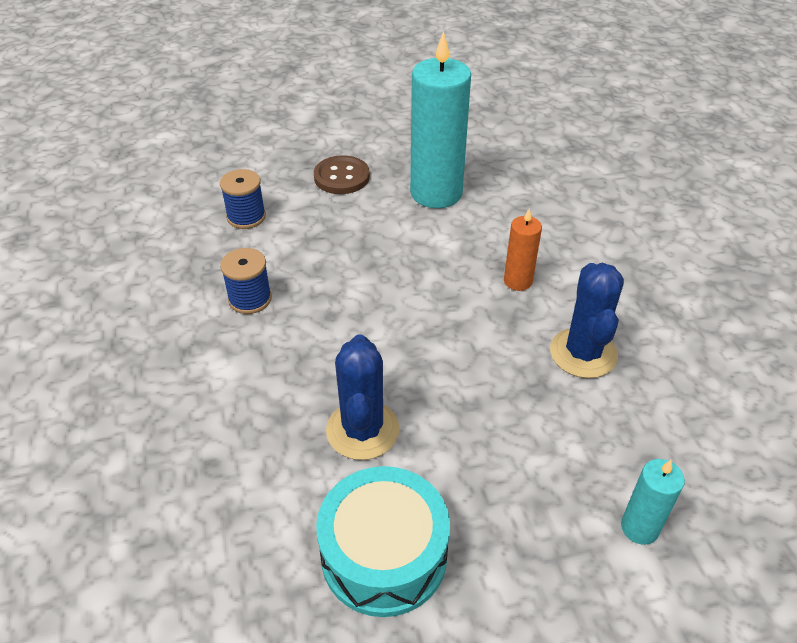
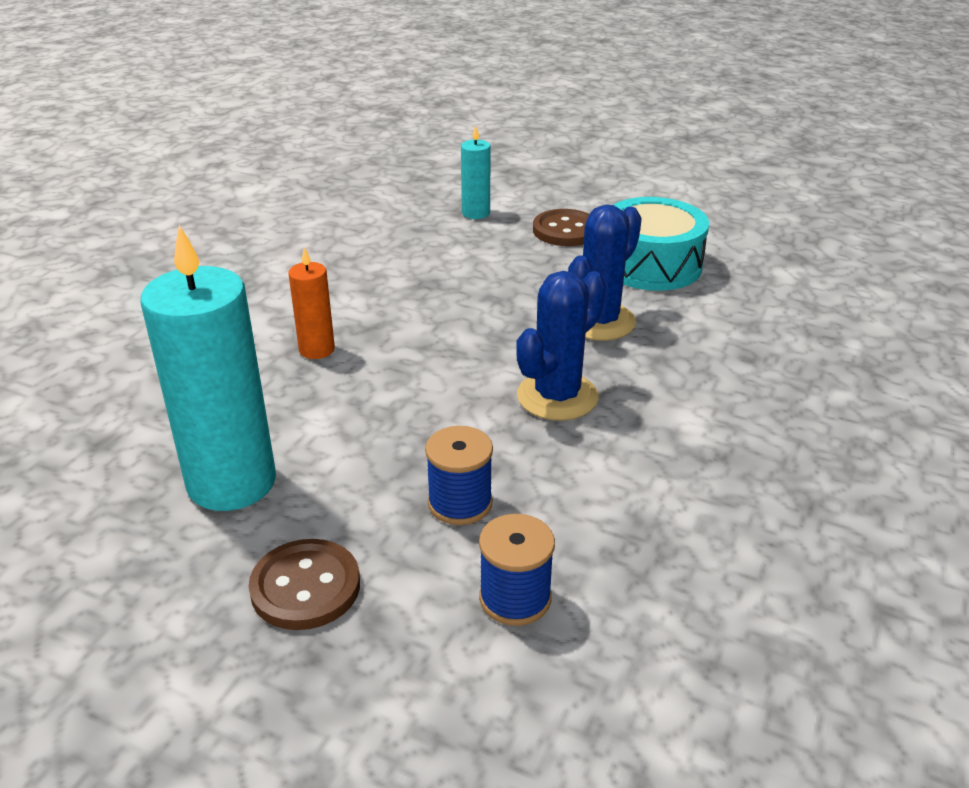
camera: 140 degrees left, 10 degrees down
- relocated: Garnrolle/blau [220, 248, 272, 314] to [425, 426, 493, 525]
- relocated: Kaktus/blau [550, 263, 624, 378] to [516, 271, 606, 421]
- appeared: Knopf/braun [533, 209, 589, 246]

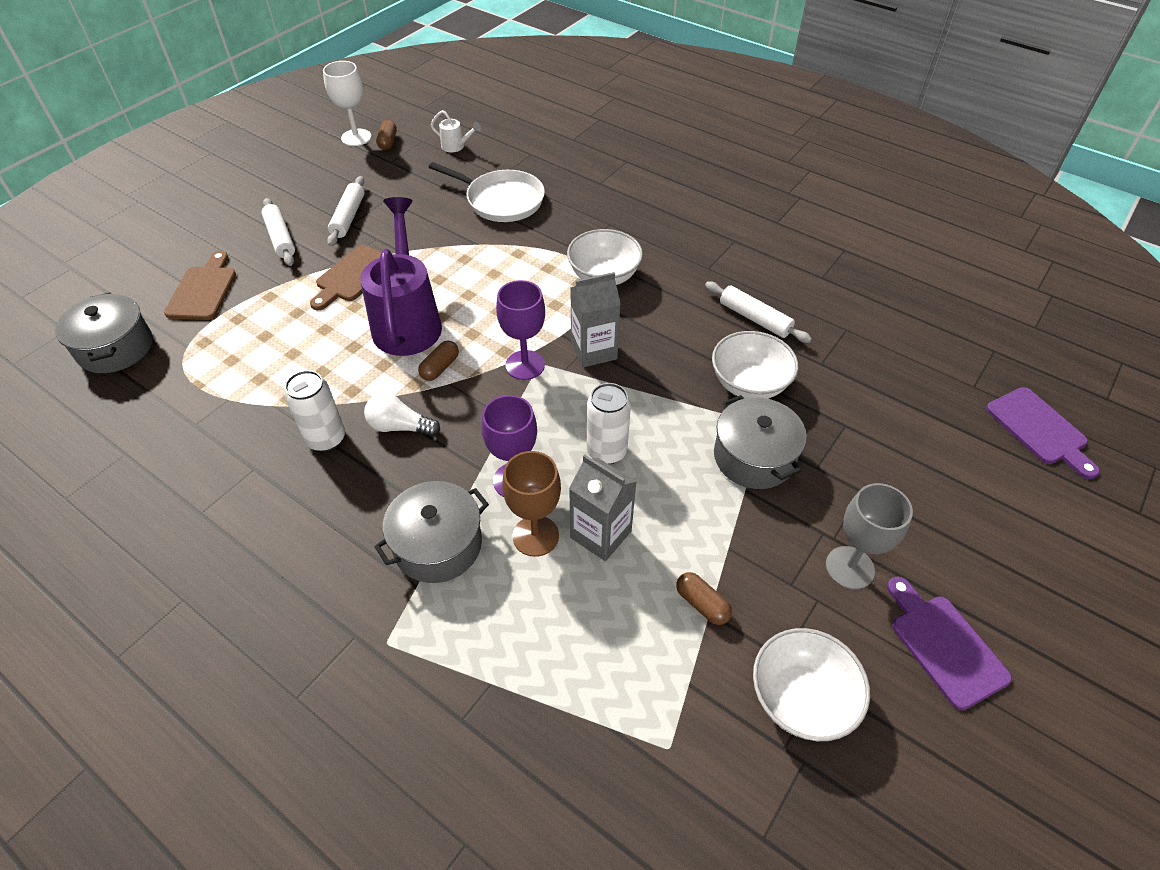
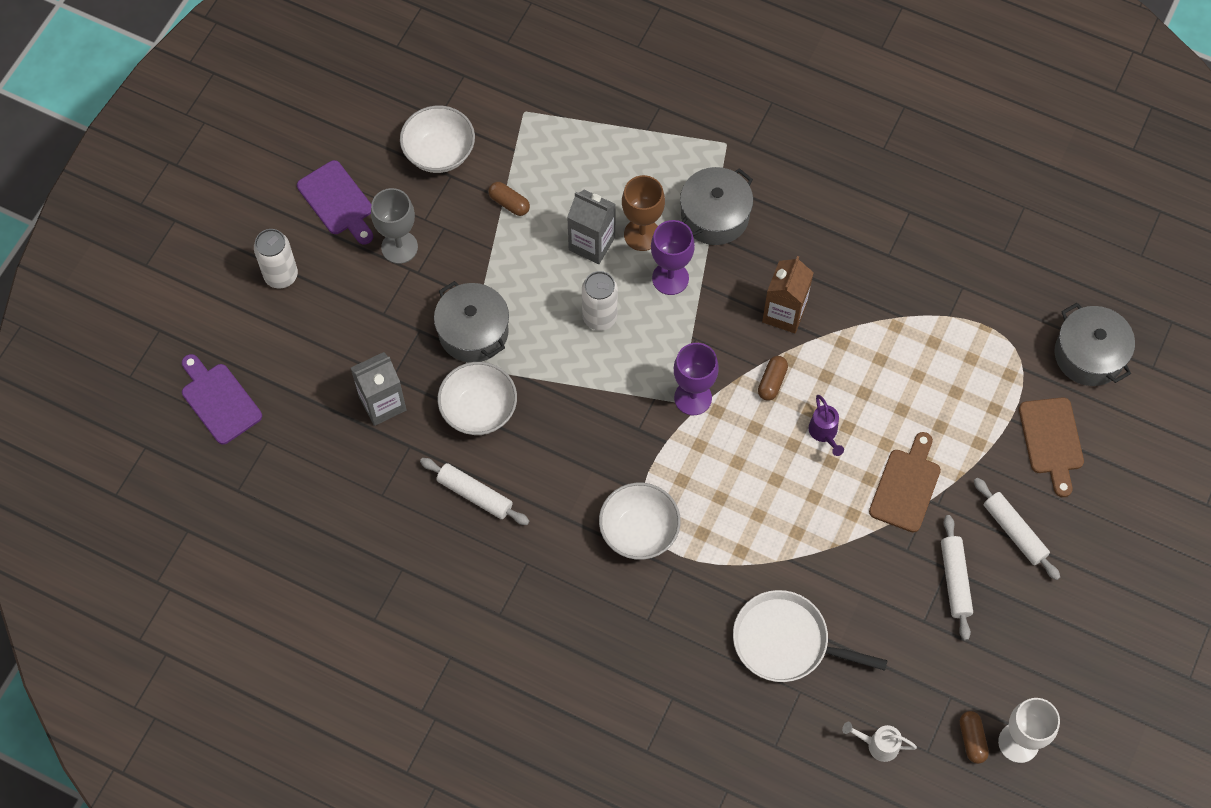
camera: 170 degrees right, 15 degrees up
- relocated: Dose/weiß [285, 370, 345, 452] to [254, 229, 298, 289]
- size: Gießkanne/lila [360, 197, 442, 356] = [809, 395, 844, 456] x0.41
- exchanged: Glühbirne/weiß [364, 393, 440, 436] to Getränkekarton/braun [762, 256, 814, 333]
- relocated: Getränkekarton/grau [570, 272, 621, 367] to [351, 352, 407, 426]

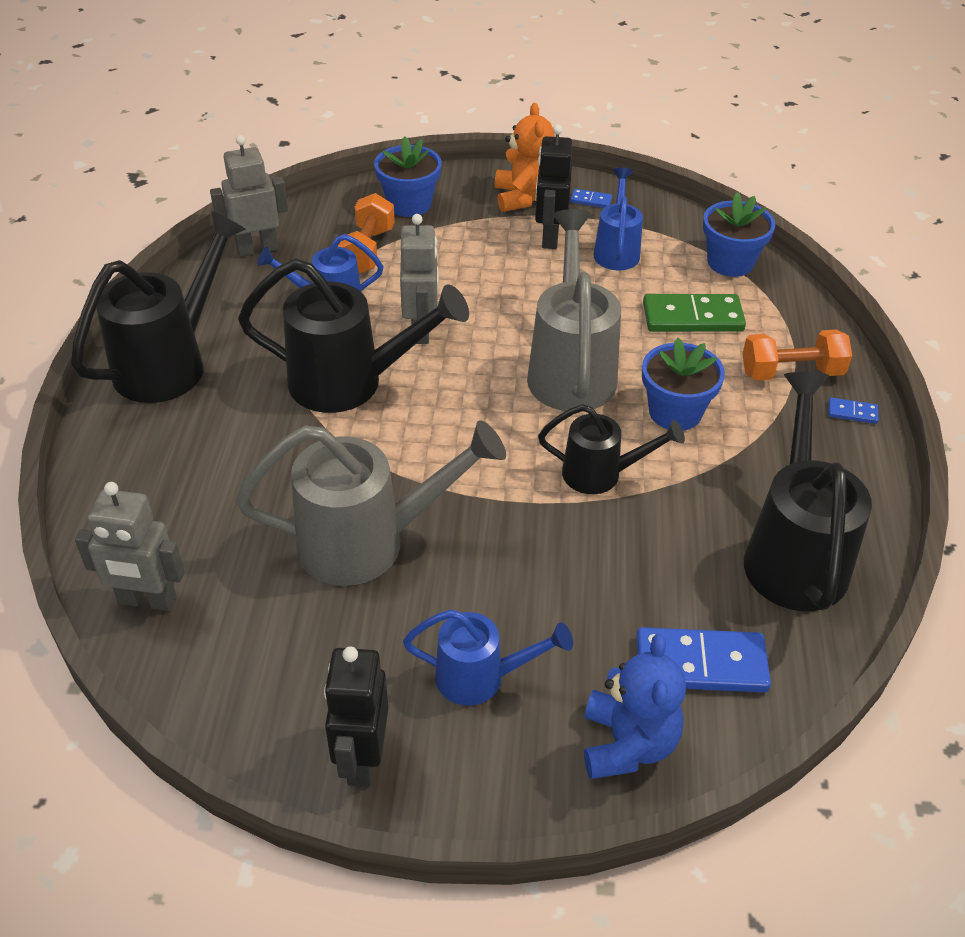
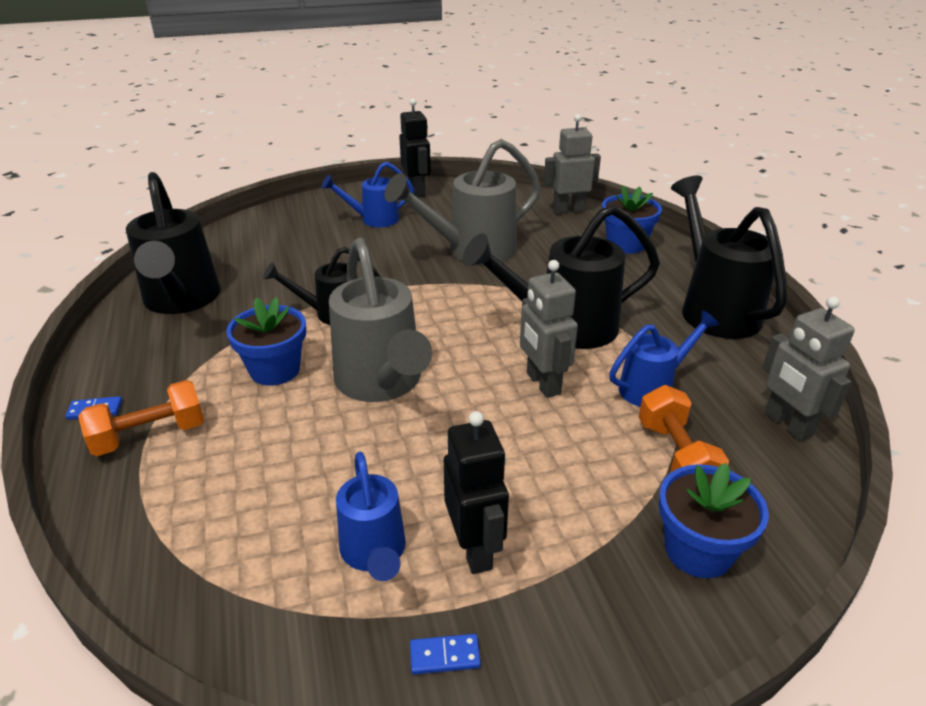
camera: 160 degrees right, 10 degrees down
- spun: Gießkanne/schwarz [71, 211, 246, 403] = [671, 176, 787, 339] 150 degrees clockwise
- spun: Roboter/grau [210, 135, 288, 257] = [762, 296, 855, 441] 105 degrees clockwise
- missing: Teddybär/orange [495, 103, 555, 212]
- missing: Teddybär/blau [584, 634, 686, 779]
- missing: Dominostein/blau [636, 627, 771, 693]
- missing: Dominostein/grün [643, 294, 746, 332]
- relocated: Blumentopf/blau [703, 193, 775, 277] to [602, 185, 662, 254]

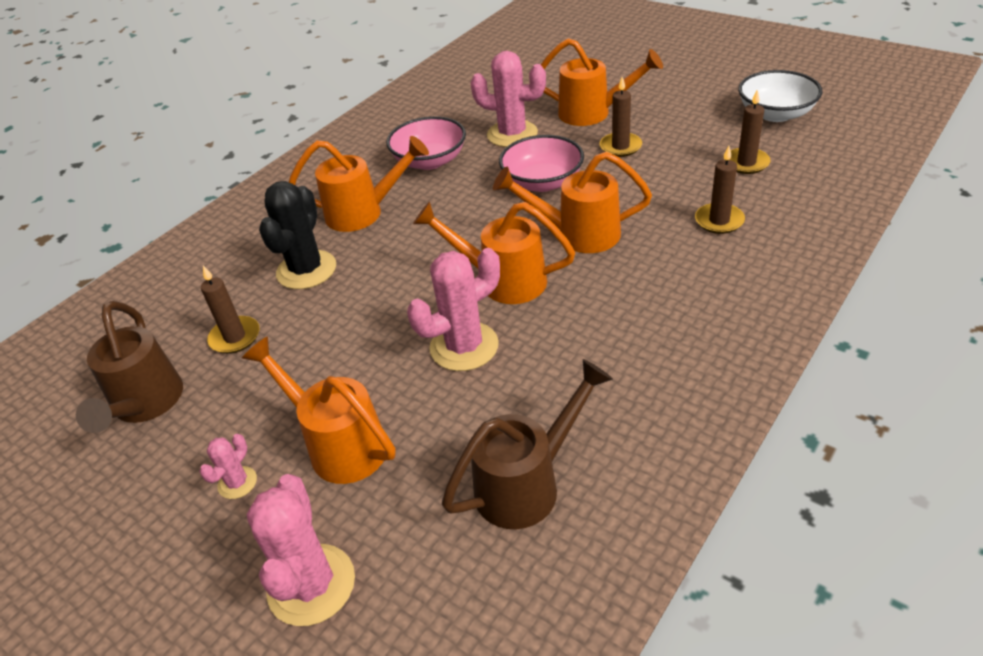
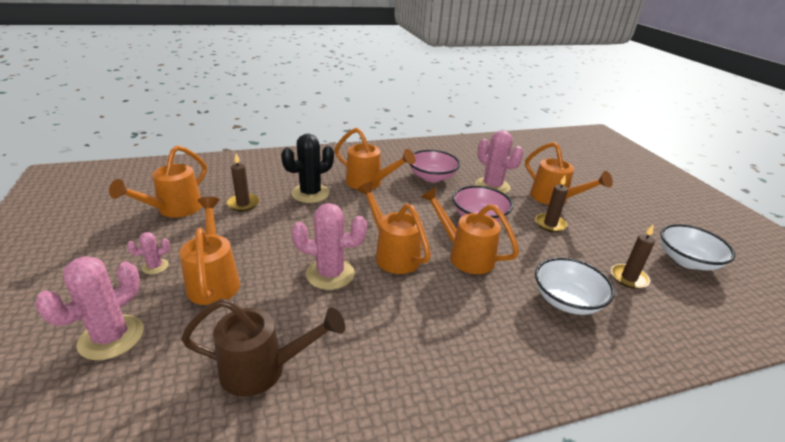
camera: 30 degrees right, 10 degrees down
- colour: Gießkanne/braun [76, 301, 183, 433] to Gießkanne/orange [109, 145, 207, 218]
- exchanged: Kerze/braun [695, 146, 745, 234] to Schüssel/weiß [535, 257, 615, 315]

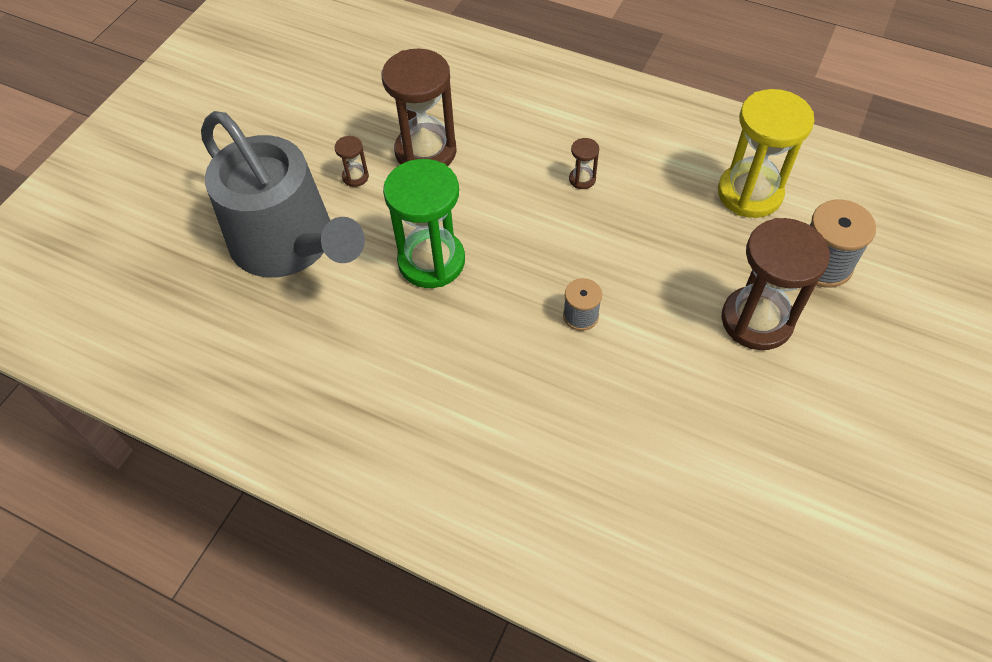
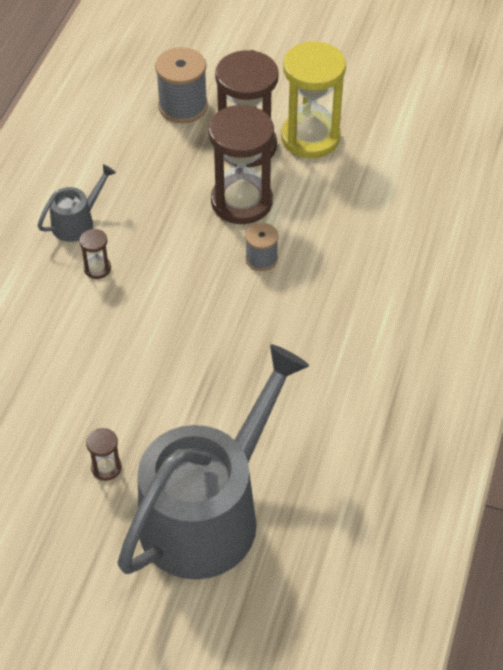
camera: 100 degrees left, 5 degrees down
- relocated: Sanduhr/braun [382, 48, 457, 166] to [208, 104, 274, 224]
- missing: Sanduhr/grün [383, 159, 465, 288]
- relocated: Sanduhr/gelb [718, 89, 814, 218] to [281, 41, 346, 158]
- appeared: Gießkanne/grau [38, 164, 116, 242]

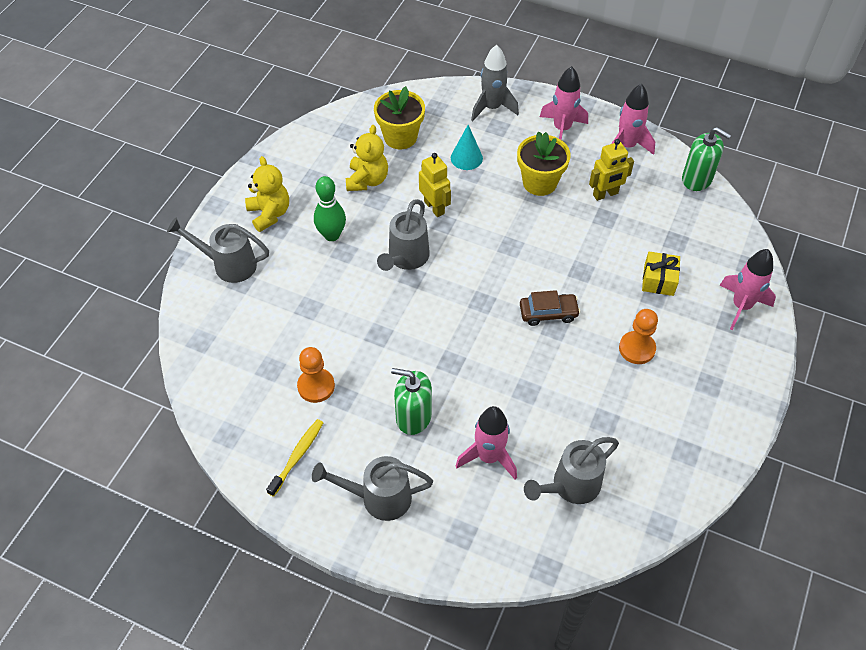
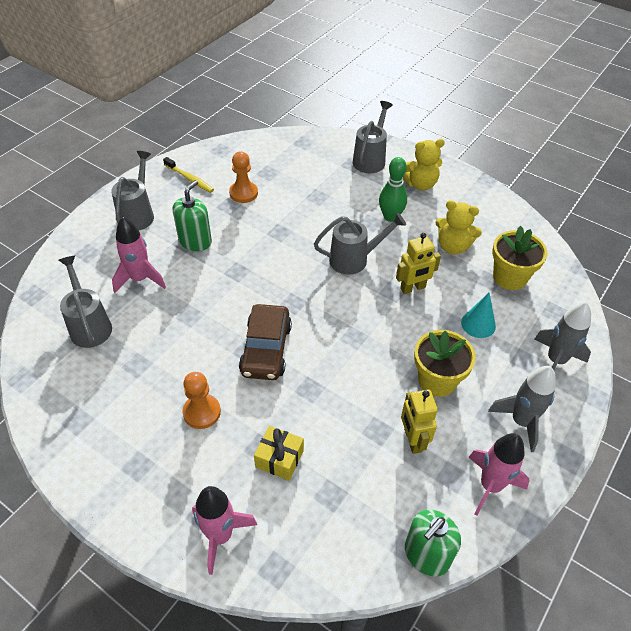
camera: 100 degrees right, 5 degrees down
- spun: Gießkanne/grau [377, 199, 430, 271] = [314, 212, 406, 275] 135 degrees clockwise
- size: Auto/braun [520, 290, 580, 326] = [239, 304, 292, 380] x1.52
- colour: Rakete/rosa [540, 66, 588, 140] to Rakete/grau [488, 366, 556, 452]

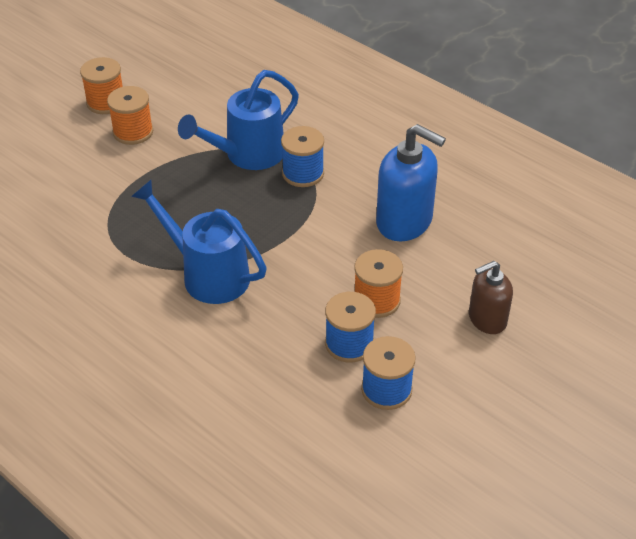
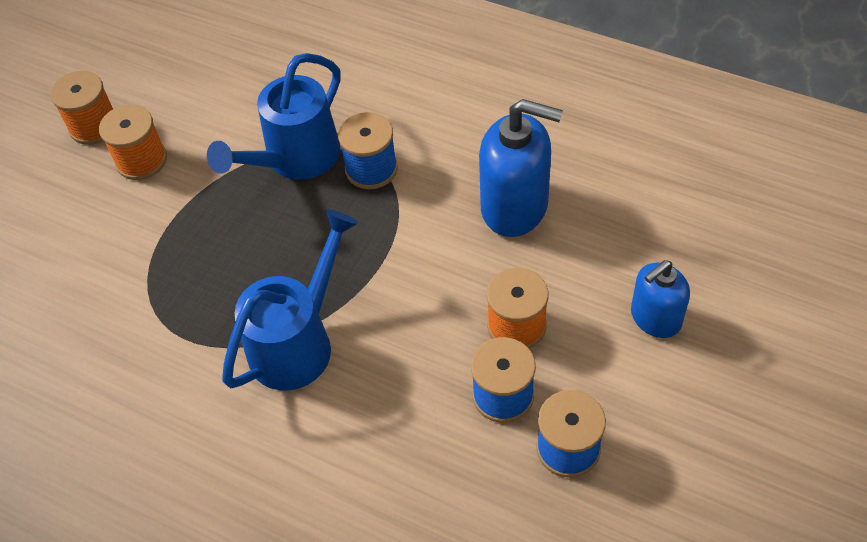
camera: 10 degrees left, 10 degrees up
- spun: Gießkanne/blau [131, 180, 267, 304] = [222, 209, 358, 390] 105 degrees clockwise
- colour: Seifenspender/braun [469, 261, 513, 334] to Seifenspender/blau [631, 260, 690, 338]

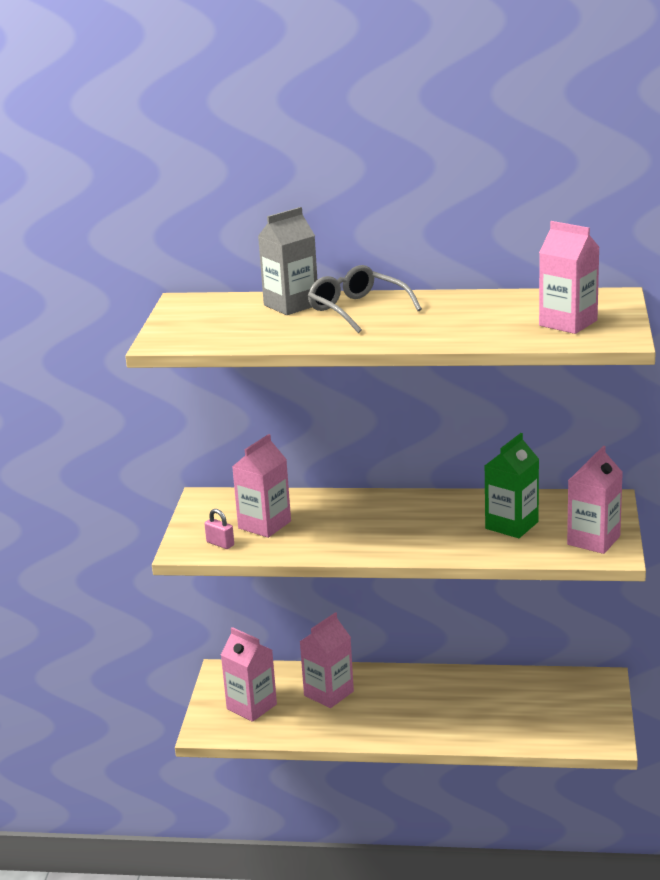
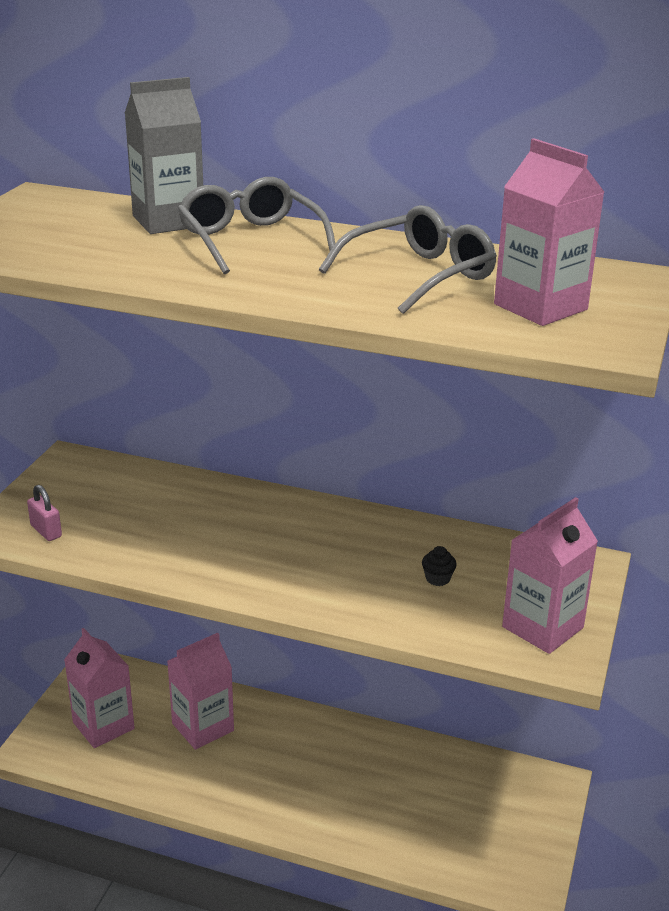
camera: 10 degrees right, 5 degrees up
- missing: Getränkekarton/rosa [232, 434, 291, 538]
- exchanged: Getränkekarton/grün [485, 433, 539, 538] to Muffin/schwarz [422, 546, 457, 586]
- appeared: Brille/grau [319, 205, 497, 314]

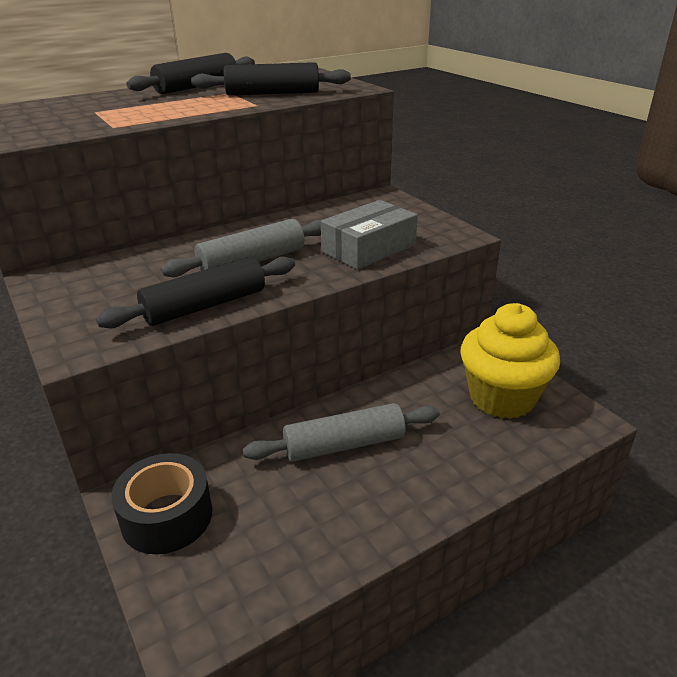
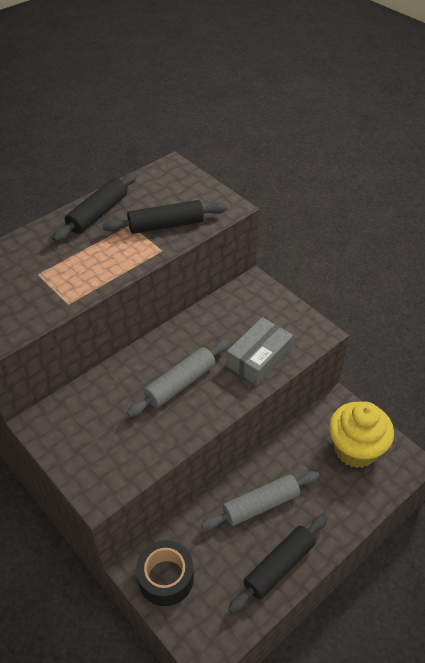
camera: 10 degrees left, 15 degrees up
- relocated: Nudelholz/schwarz [96, 257, 295, 328] to [228, 514, 328, 614]

